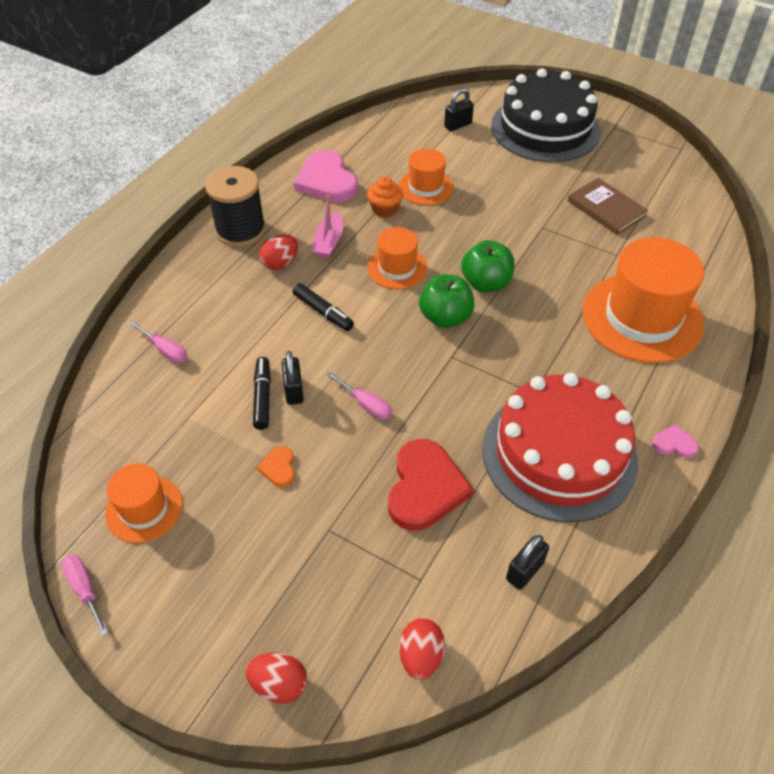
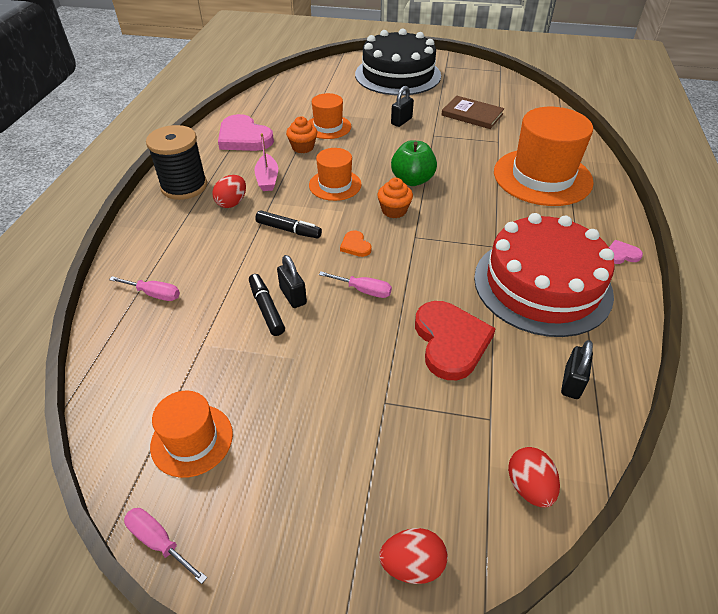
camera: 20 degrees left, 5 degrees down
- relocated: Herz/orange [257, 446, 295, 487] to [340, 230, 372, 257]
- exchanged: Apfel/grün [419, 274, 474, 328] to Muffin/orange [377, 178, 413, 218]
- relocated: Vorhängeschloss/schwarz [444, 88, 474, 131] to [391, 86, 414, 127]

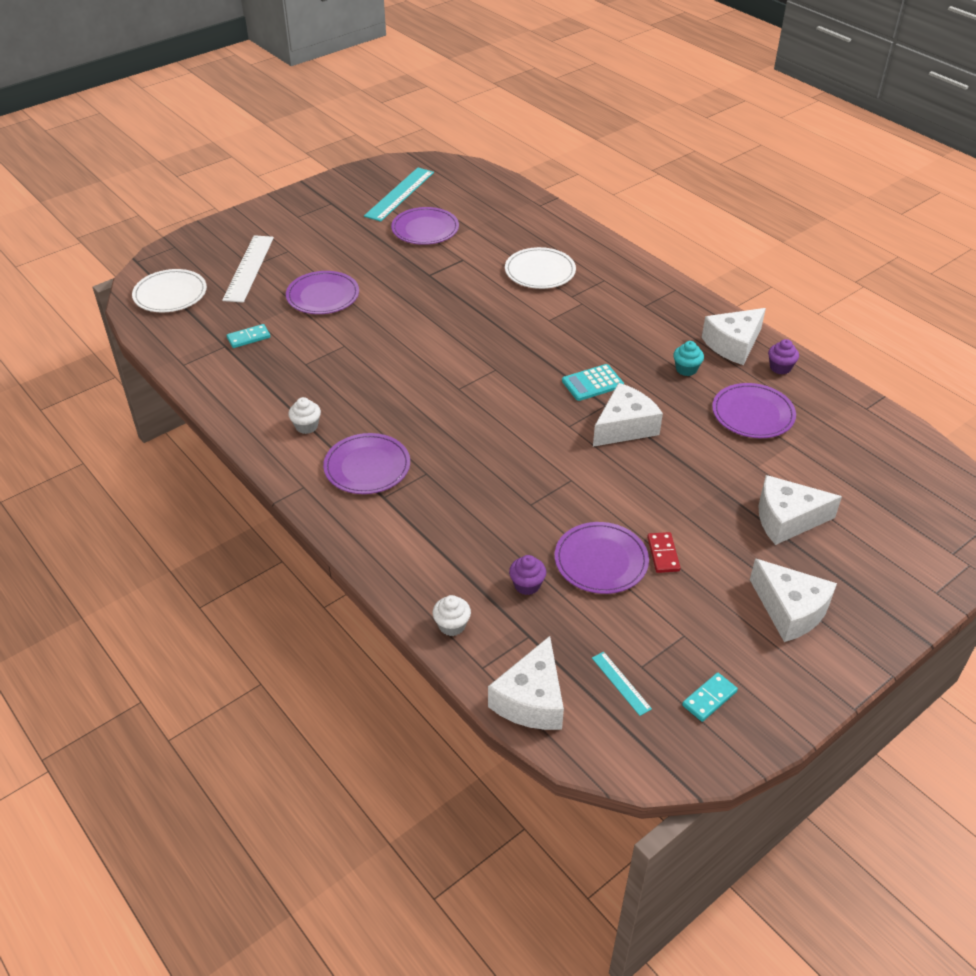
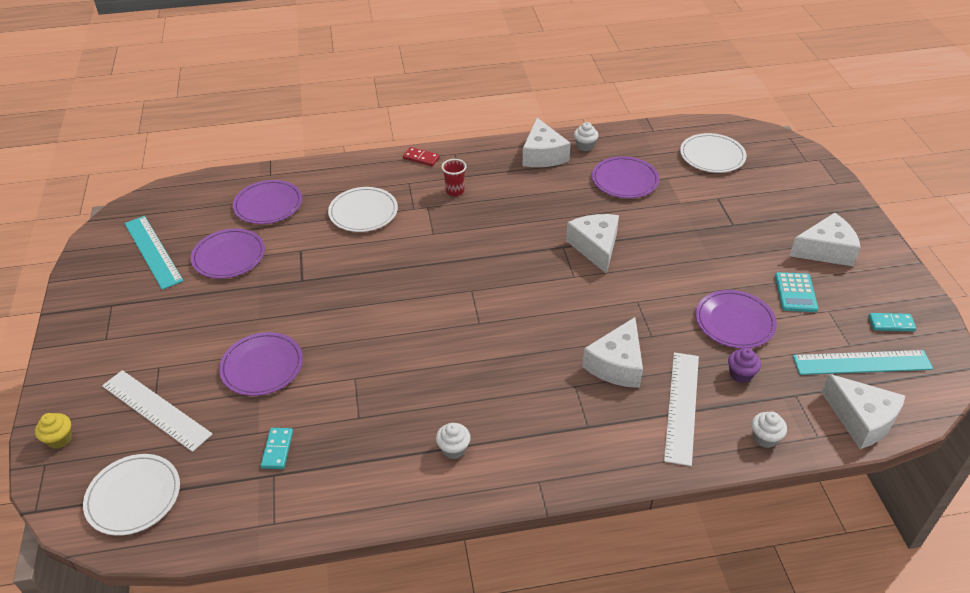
camera: 60 degrees left, 0 degrees up
- relocated: Teller/lila [323, 433, 410, 494] to [233, 180, 302, 224]
- relocated: Taschenrechner/türkis [562, 364, 624, 401] to [775, 272, 818, 312]
- size: Lineal/türkis [592, 651, 652, 716] = [793, 350, 933, 375] x2.06
- relocated: Dominostein/rot [647, 532, 680, 573] to [403, 147, 440, 166]
- missing: Muffin/türkis [673, 341, 704, 376]
- spun: Dominostein/türkis [682, 673, 738, 722] = [868, 313, 916, 331] 75 degrees counterclockwise
- relocated: Käse/weiß [759, 475, 842, 545] to [582, 317, 643, 388]
- colour: Muffin/lila [768, 339, 799, 375] to Muffin/weiß [574, 122, 599, 151]
- appeared: Muffin/gelb [35, 413, 72, 449]
- appeared: Becher/rot [441, 159, 466, 196]
- appeared: Lineal/weiß [664, 352, 699, 466]
- appeared: Teller/weiß [680, 133, 746, 173]

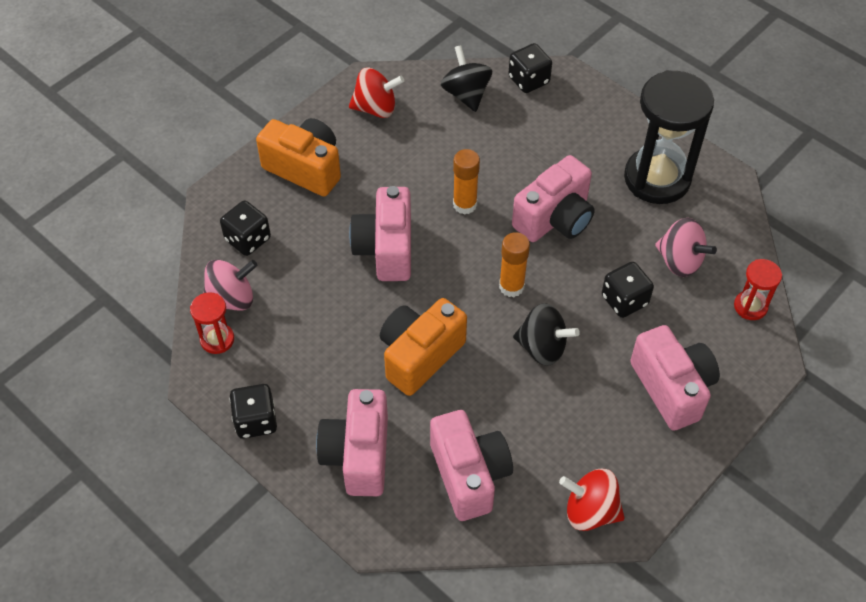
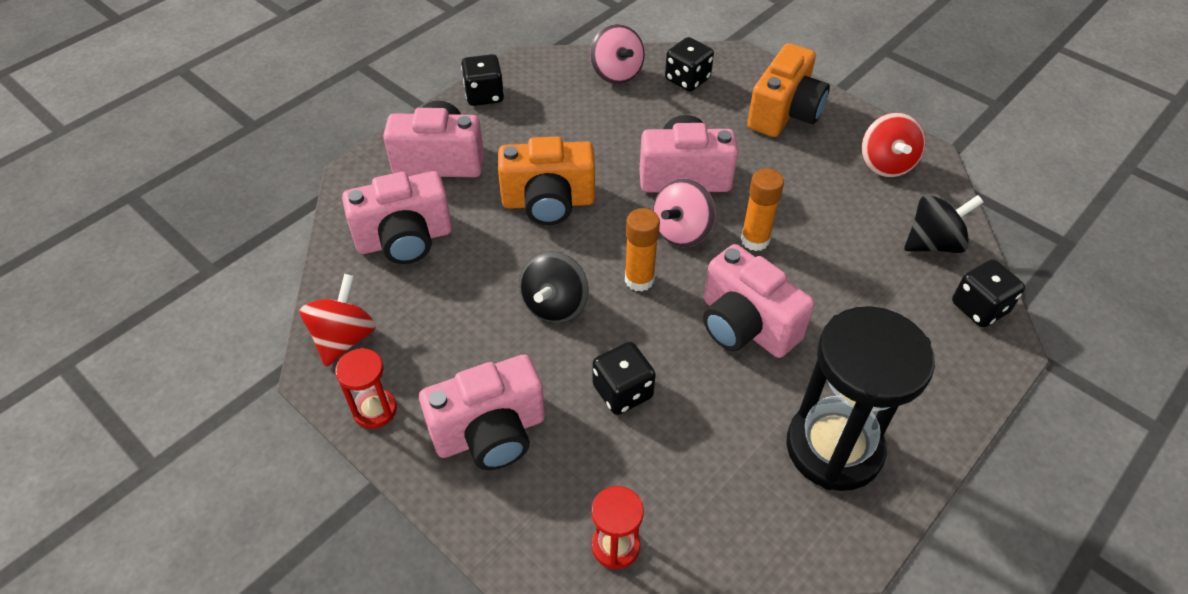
camera: 90 degrees right, 5 degrees down
- relocated: Sanduhr/rot [190, 292, 234, 354] to [335, 348, 397, 429]
- spun: Kamera/orange [380, 298, 467, 396] = [498, 137, 595, 225] 135 degrees clockwise
- relocated: Kreisel/rosa [655, 218, 717, 277] to [653, 178, 716, 247]

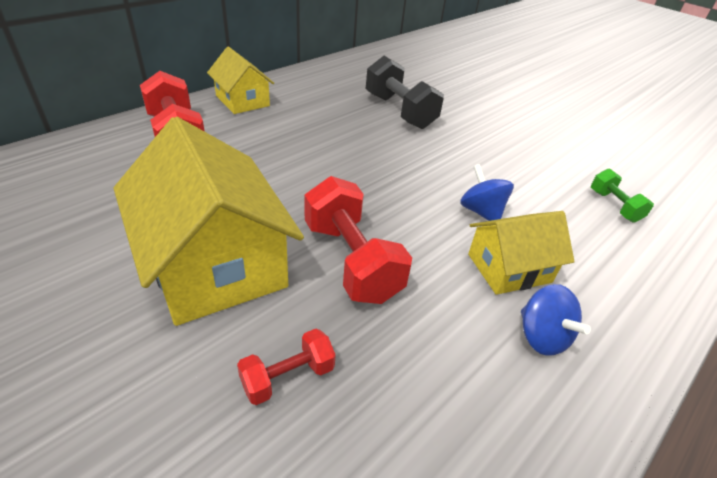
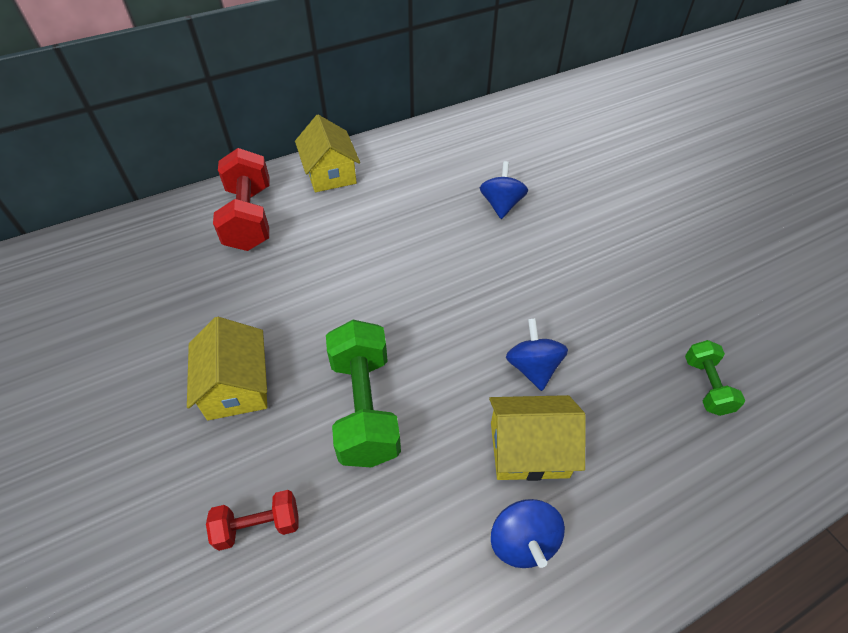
camera: 20 degrees right, 10 degrees up
- size: Haus/gelb [113, 117, 304, 326] = [187, 317, 267, 420] x0.56
- colour: Hantel/rot [305, 176, 412, 304] to Hantel/grün [326, 320, 401, 468]
- exchanged: Hantel/schwarz [366, 56, 444, 129] to Kreisel/blau [480, 161, 528, 219]

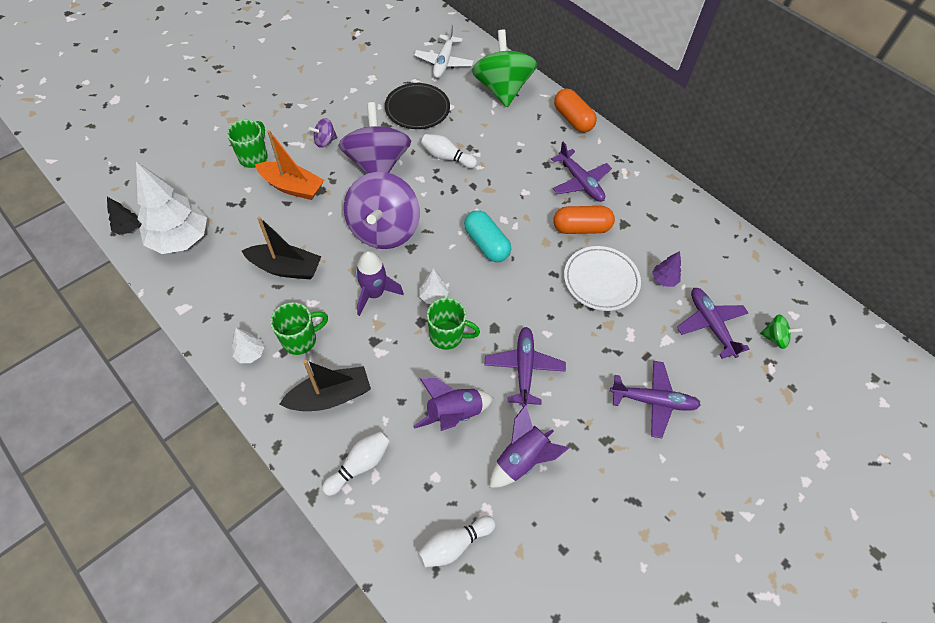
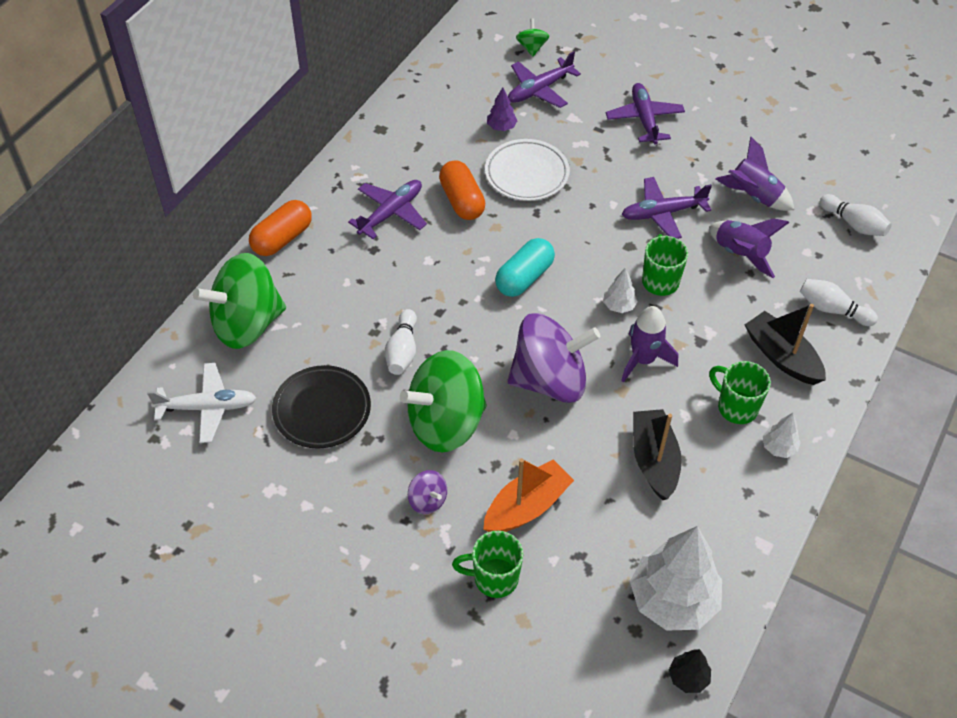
camera: 105 degrees left, 5 degrees down
- spun: Boot/orange [255, 130, 324, 200] = [483, 458, 574, 532] 45 degrees clockwise
- colour: Kreisel/lila [338, 102, 411, 174] to Kreisel/grün [400, 350, 487, 453]

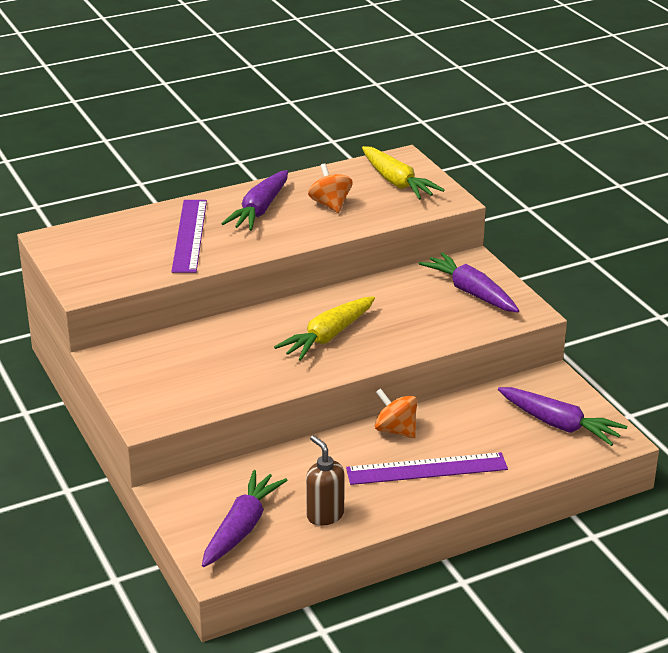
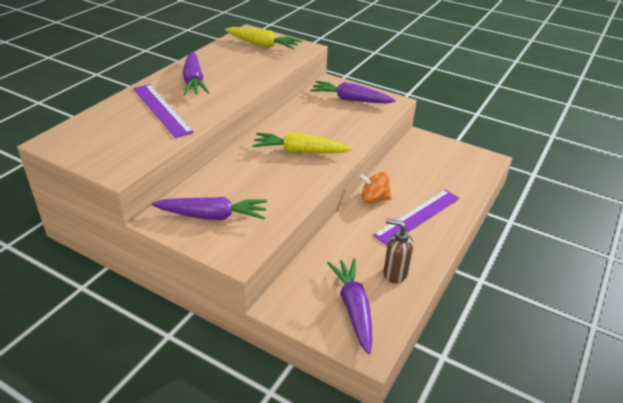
camera: 35 degrees left, 5 degrees up
- spun: Karotte/gelb [274, 296, 375, 361] = [252, 133, 352, 153] 90 degrees clockwise
- missing: Kreisel/orange [308, 163, 353, 213]
- relocated: Karotte/lila [498, 387, 627, 446] to [152, 197, 267, 220]

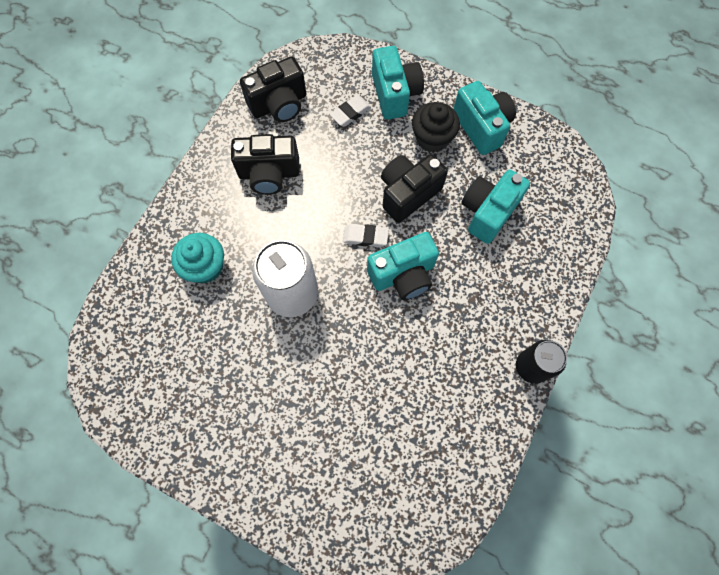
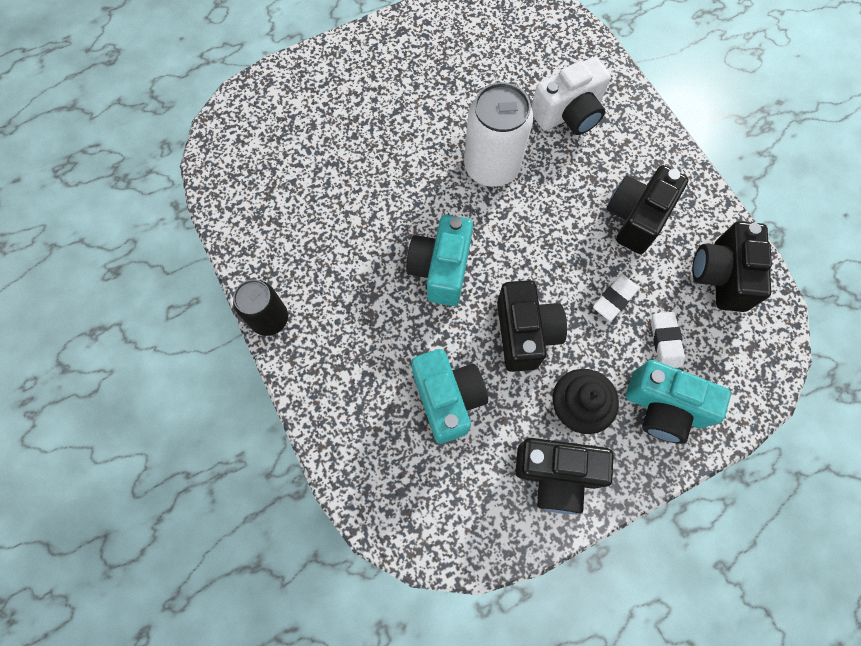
camera: 125 degrees right, 0 degrees up
- exchanged: Muffin/türkis [171, 233, 224, 283] to Kamera/weiß [531, 57, 611, 135]
- relocated: Radiergummi/weiß [343, 224, 389, 247] to [593, 274, 639, 321]
- colour: Kamera/türkis [453, 81, 516, 155] to Kamera/schwarz [516, 438, 613, 514]

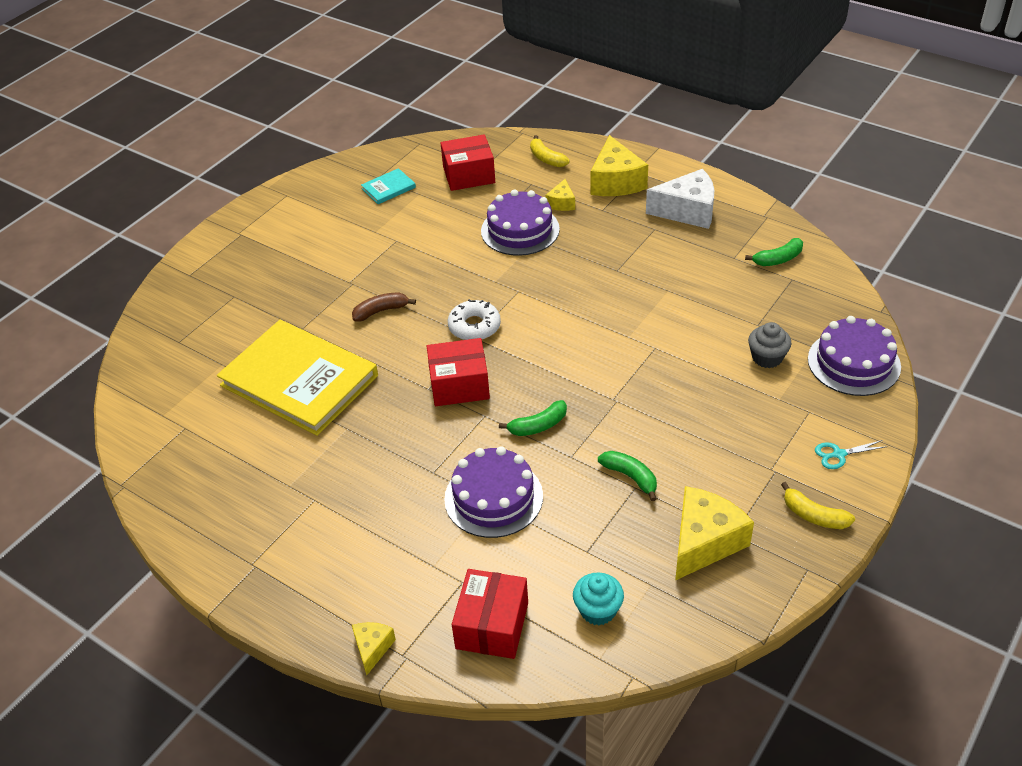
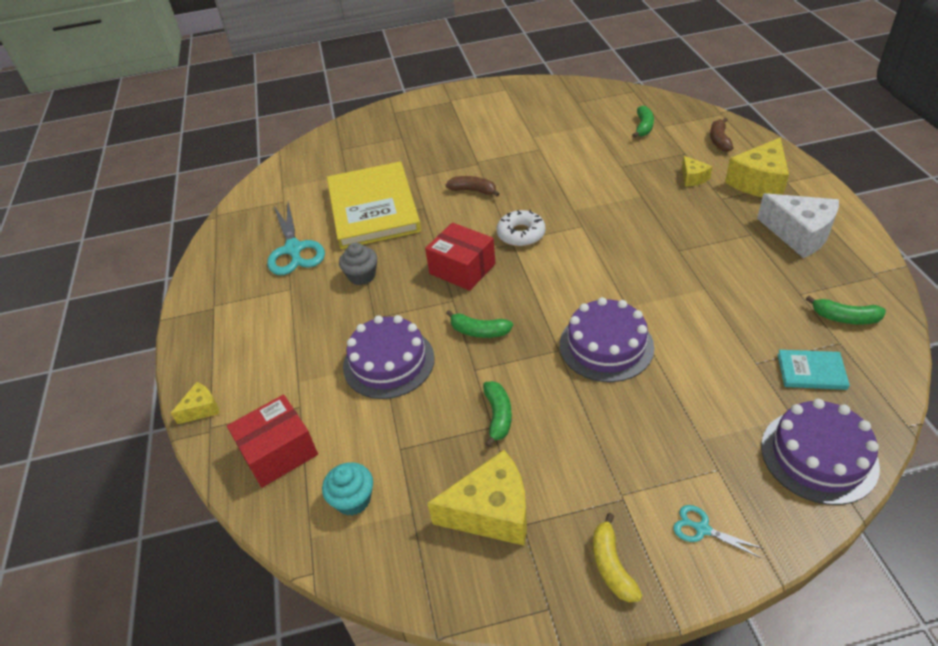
camera: 45 degrees right, 0 degrees up
- relocated: Buch/türkis [361, 168, 416, 204] to [777, 350, 850, 390]
- exchanged: Schachtel/rot [441, 134, 495, 191] to Banane/grün [632, 106, 654, 138]
- relocated: Kuchen/lila [481, 189, 560, 256] to [560, 297, 654, 382]
- colour: Banane/gelb [530, 135, 570, 167] to Banane/braun [710, 118, 734, 152]
- spun: Käse/gelb [545, 179, 575, 211] = [682, 156, 713, 187] 75 degrees counterclockwise
- relocated: Muffin/grau [748, 322, 791, 368] to [339, 243, 377, 285]
- appeared: Schere/türkis [267, 202, 325, 275]

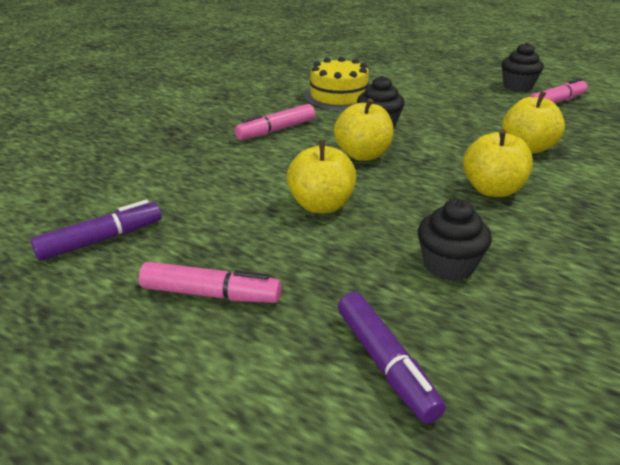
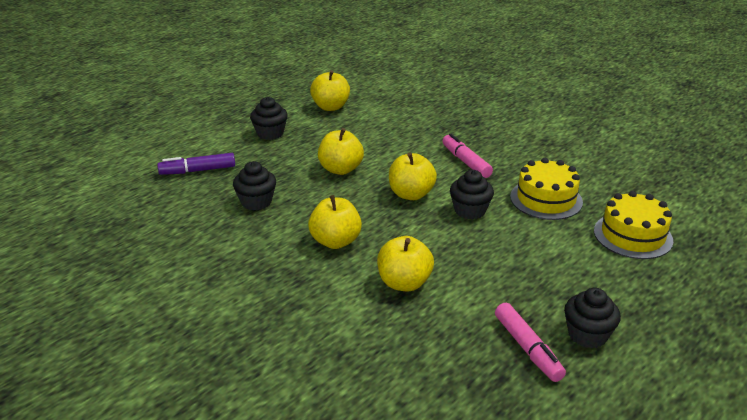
camera: 100 degrees right, 0 degrees up
- exchanged: Filzstift/lila [30, 200, 162, 261] to Apfel/gelb [310, 70, 350, 111]
- exchanged: Filzstift/rosa [139, 262, 282, 303] to Muffin/schwarz [250, 97, 288, 140]
- appeared: Kuchen/gelb [594, 191, 673, 259]

